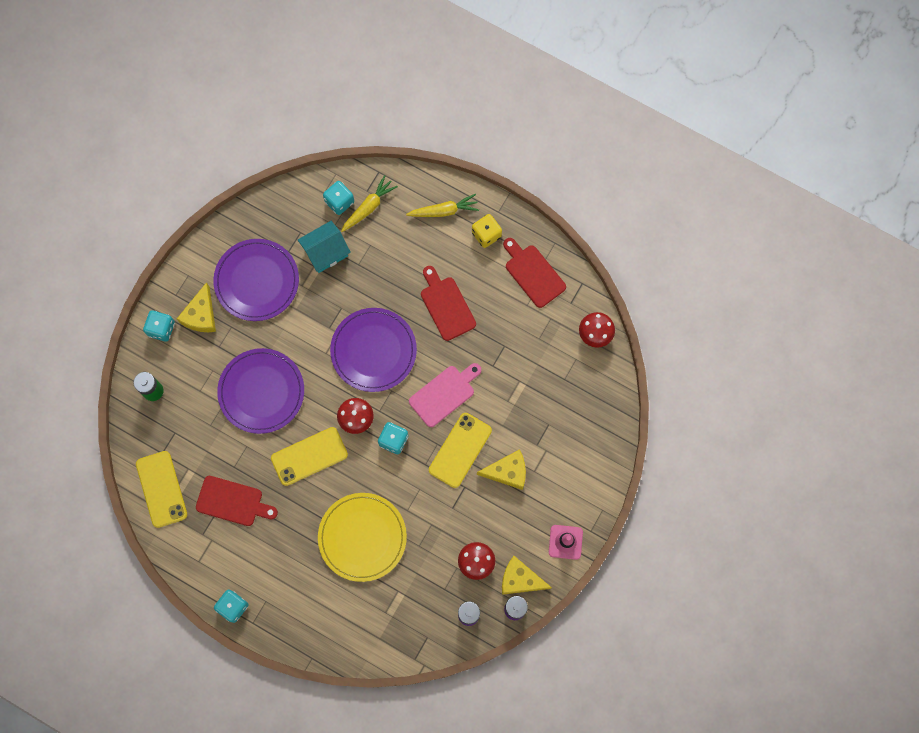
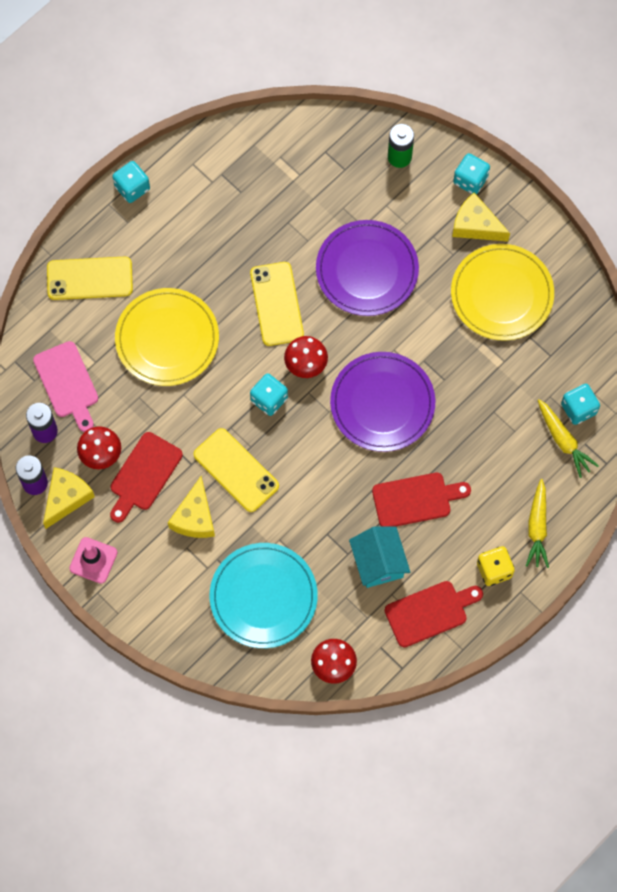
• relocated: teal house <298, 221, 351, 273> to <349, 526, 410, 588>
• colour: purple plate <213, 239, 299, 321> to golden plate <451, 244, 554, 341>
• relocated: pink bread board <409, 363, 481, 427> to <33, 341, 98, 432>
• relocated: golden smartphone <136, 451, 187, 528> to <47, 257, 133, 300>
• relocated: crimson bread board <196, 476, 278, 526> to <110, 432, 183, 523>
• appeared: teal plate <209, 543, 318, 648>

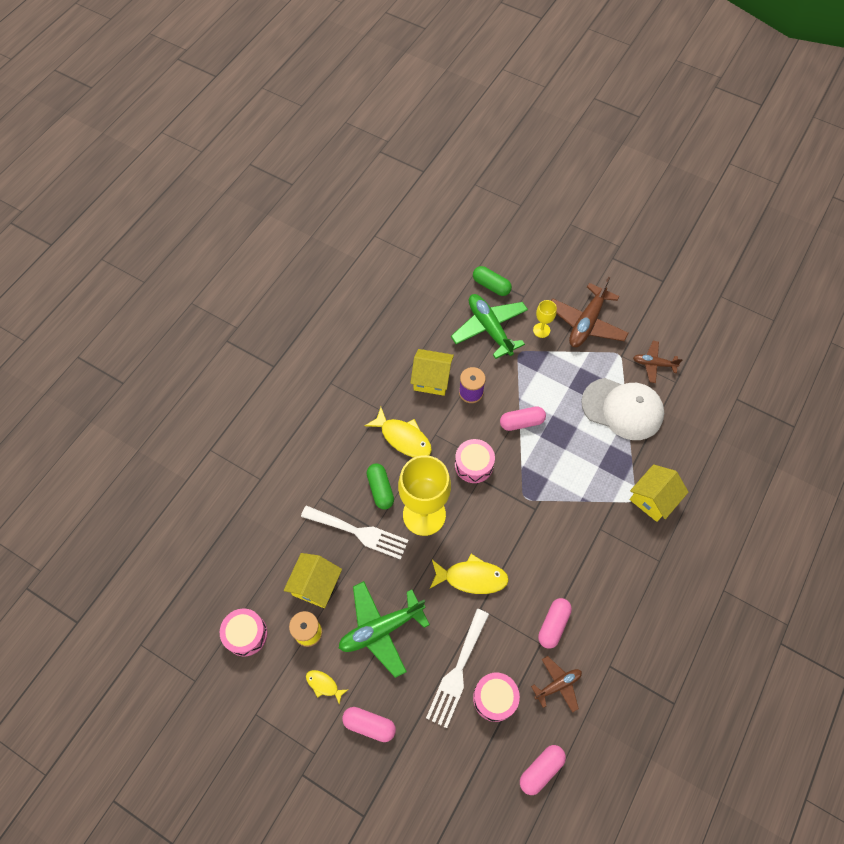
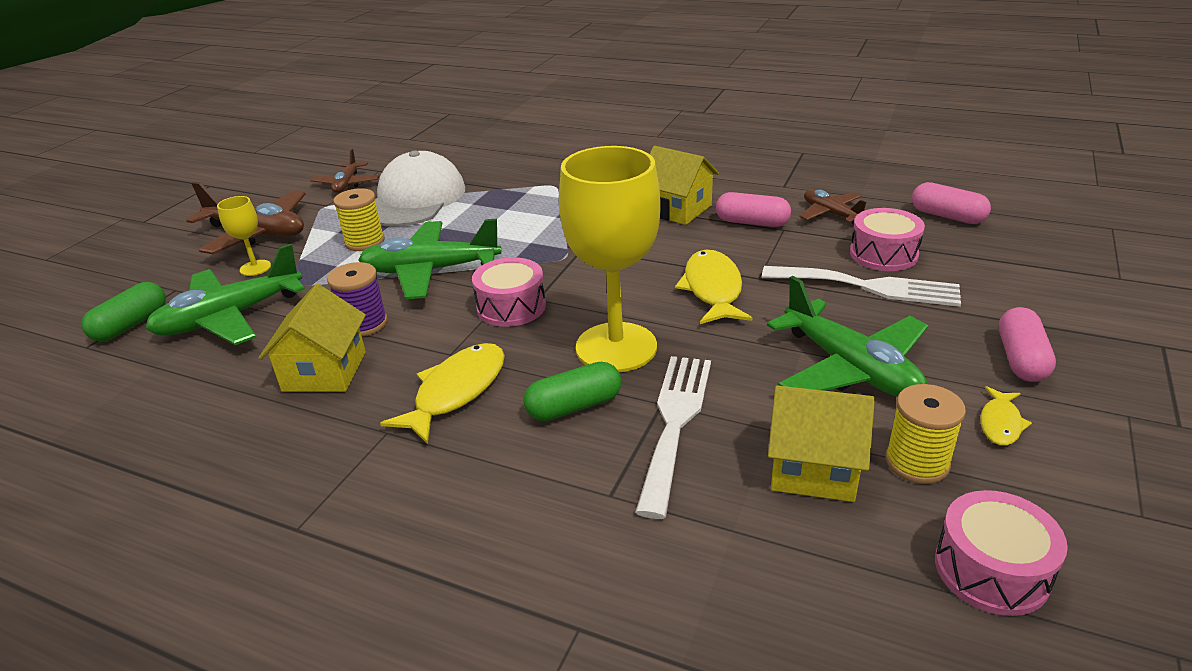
• exchanged: pink pill shape <500, 407, 546, 431> to leaf-green plane <358, 219, 502, 299>
• relocated: golden house <630, 464, 688, 522> to <650, 146, 719, 225>
• appeared: golden reel of thread <333, 188, 385, 251>

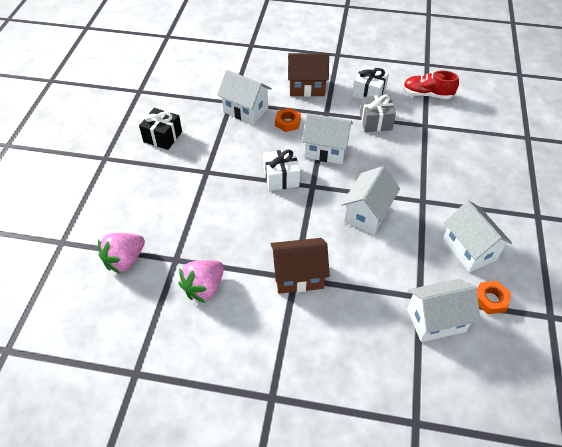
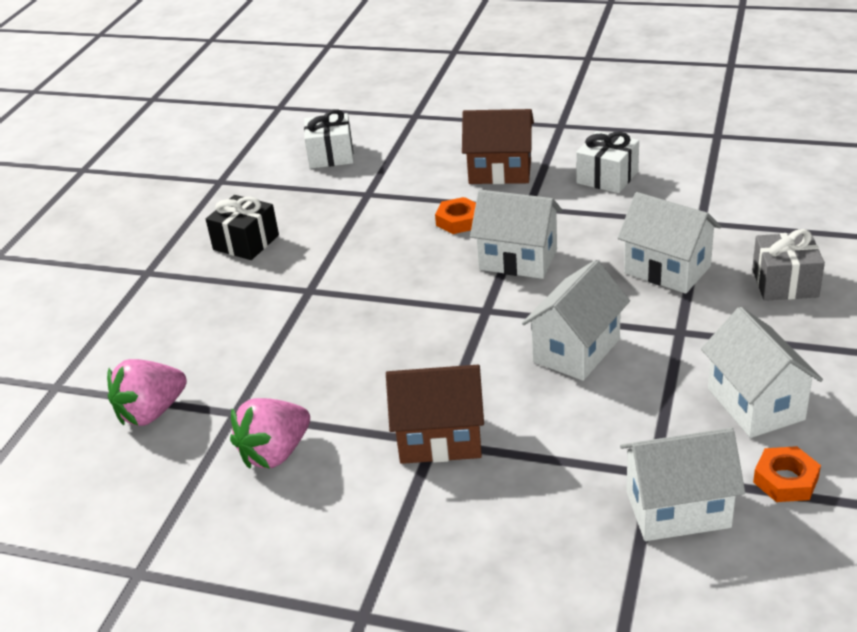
• relocated: snow-white house <217, 70, 272, 125> to <618, 192, 721, 294>
• missing: crimson shoe <403, 71, 459, 99>
• relocated: ash-grey present <360, 94, 396, 132> to <752, 229, 825, 301>
• relocated: snow-white present <263, 149, 300, 191> to <304, 109, 354, 169>

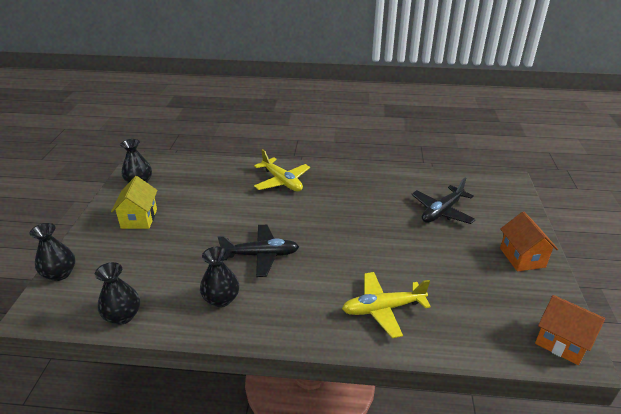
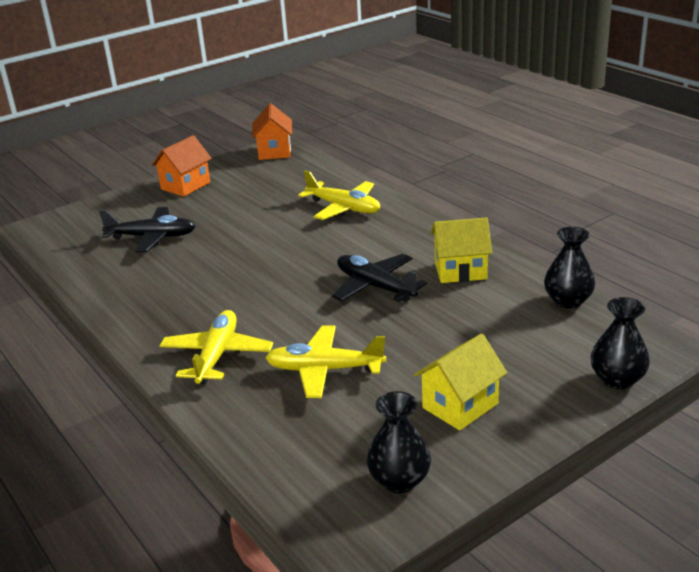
• exchanged: black vase <200, 247, 239, 307> to golden house <431, 217, 492, 283>
• appeared: golden plane <265, 325, 386, 398>

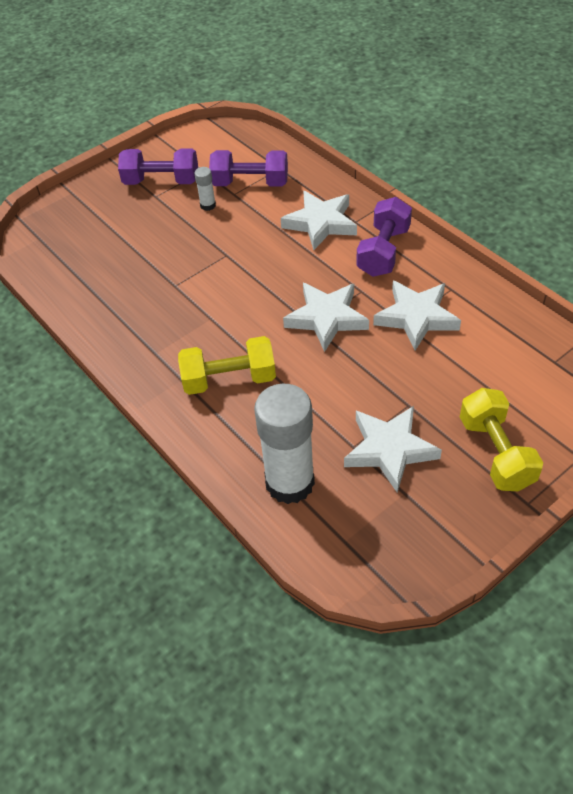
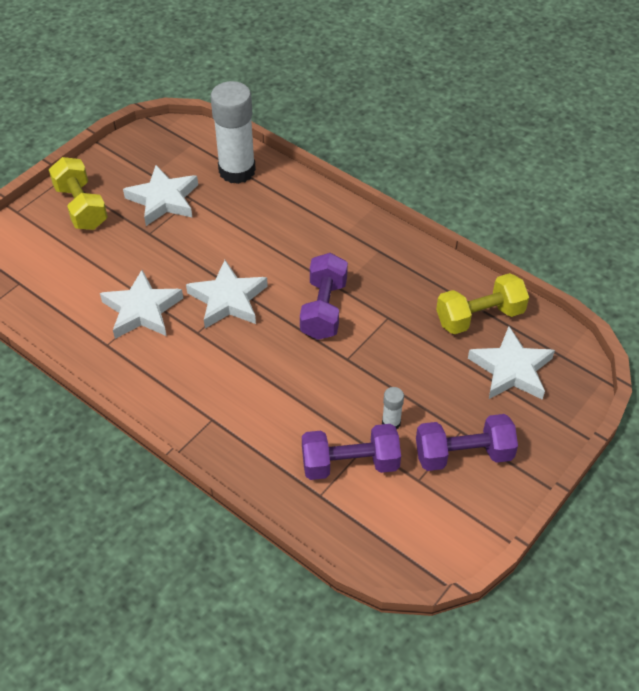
• relocated: snow-white star shape <281, 191, 357, 250> to <468, 327, 555, 400>
• relocated: purple free weight <356, 197, 412, 277> to <300, 253, 348, 340>
• relocated: golden free weight <178, 336, 276, 395> to <436, 273, 529, 334>

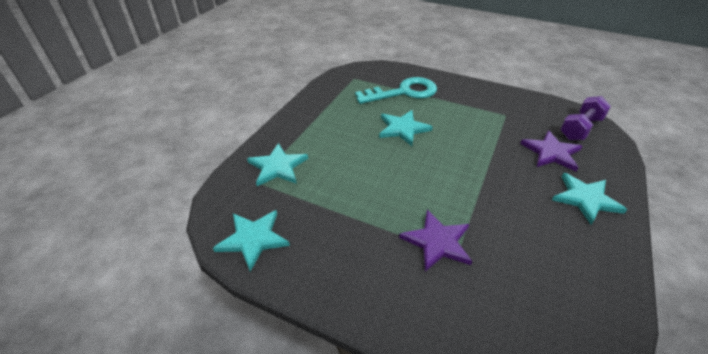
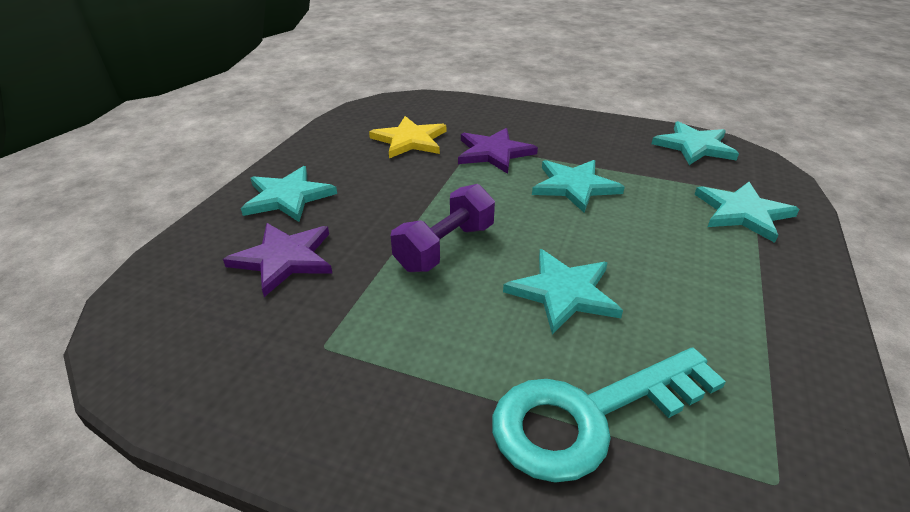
• relocated: purple free weight <560, 96, 611, 140> to <391, 184, 495, 272>
• appeared: golden star shape <369, 116, 446, 158>
• appeared: teal star shape <532, 160, 625, 212>

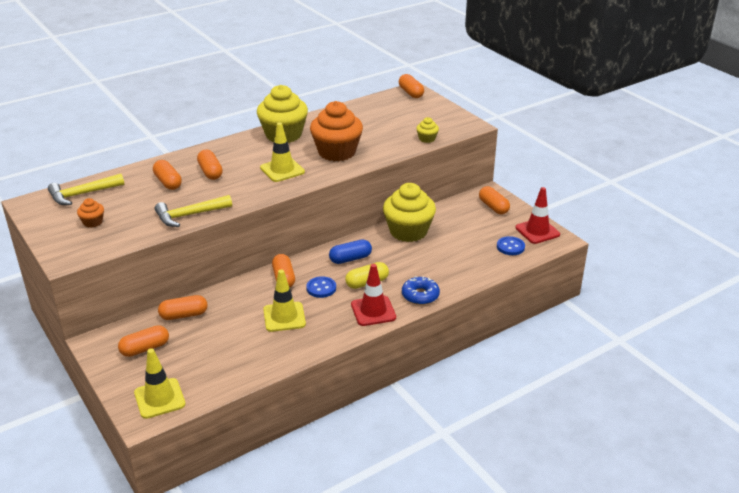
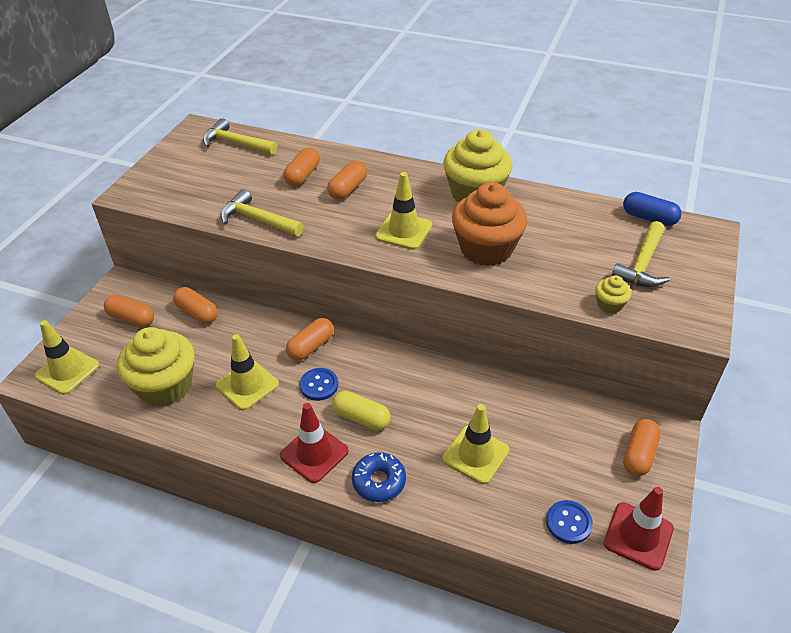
• missing: bright orange pill shape <399, 74, 424, 98>
• relocated: golden cupcake <383, 183, 436, 242> to <117, 327, 195, 407>
• missing: bright orange cupcake <77, 198, 104, 228>
• relocated: royal blue pill shape <329, 239, 372, 264> to <623, 192, 681, 226>
• appeared: golden carpenter's hammer <612, 221, 670, 287>
• appeared: golden safety cone <442, 404, 509, 484>

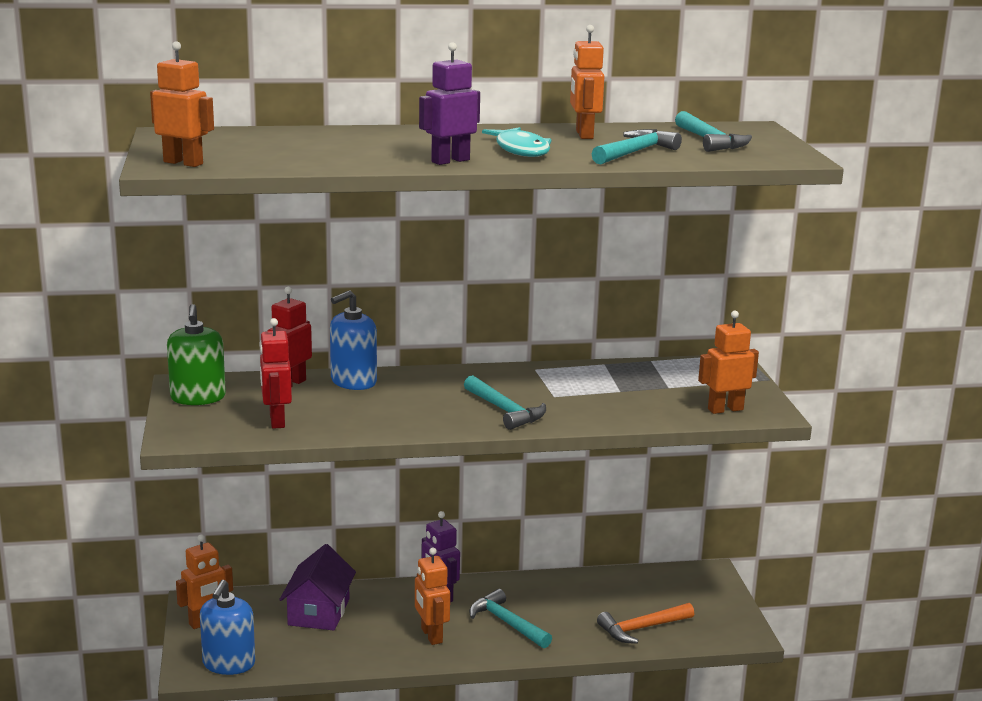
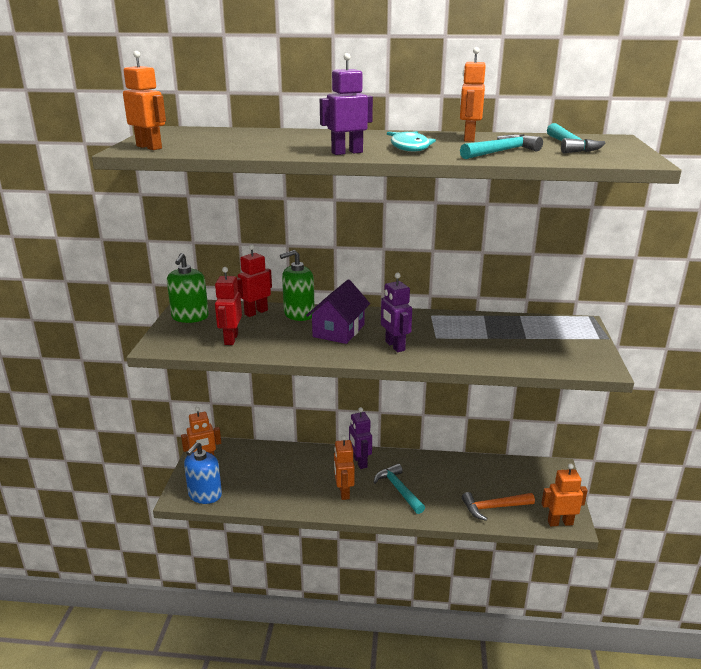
• colour: royal blue pump bottle <330, 290, 377, 390> to leaf-green pump bottle <280, 250, 315, 321>
• relocated: bright orange robot figure <698, 311, 759, 414> to <541, 464, 588, 526>
• exchanged: teal carpenter's hammer <464, 375, 546, 430> to purple robot figure <381, 273, 412, 352>
• relocated: purple house <279, 544, 356, 631> to <306, 280, 370, 344>

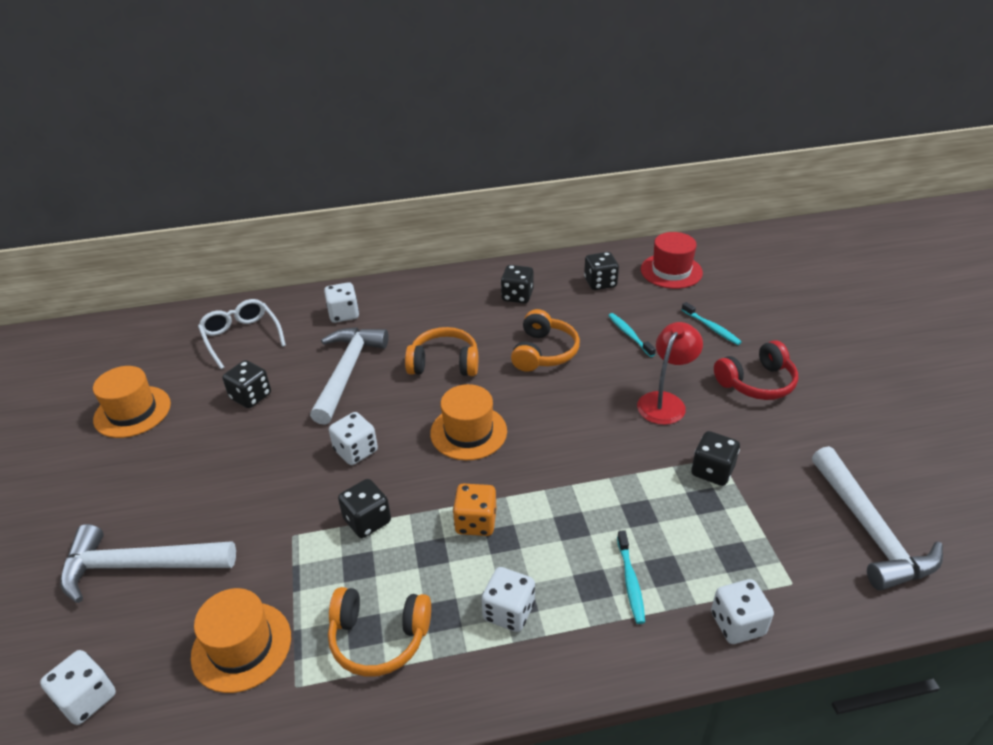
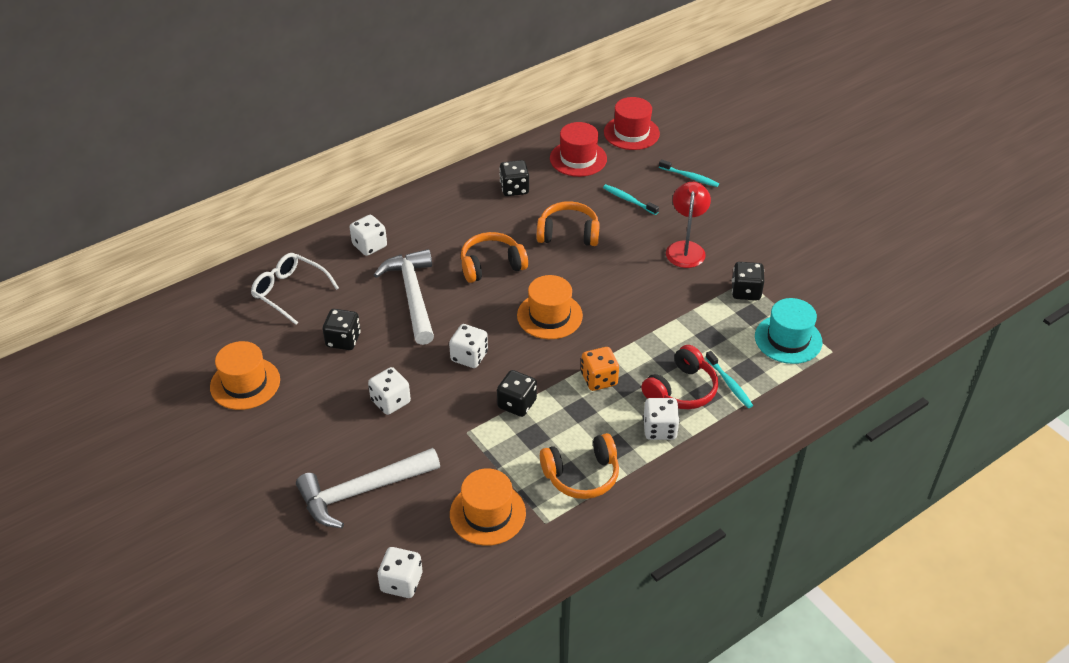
• exchanged: black game die <584, 252, 619, 290> to crimson tall hat <550, 122, 607, 177>
• spun: bright orange headphones <511, 309, 580, 372> = <537, 201, 600, 246> 75 degrees counterclockwise
• relocated: crimson headphones <714, 340, 798, 400> to <641, 345, 718, 409>
• missing: snow-white carpenter's hammer <812, 446, 943, 590>
• relocated: snow-white game die <711, 579, 774, 644> to <368, 367, 411, 415>
• appeared: teal tall hat <755, 298, 822, 364>

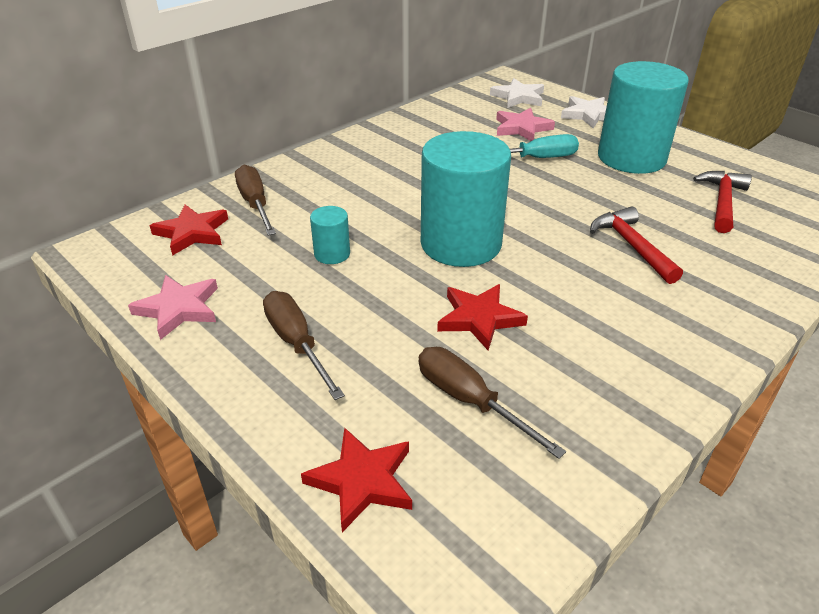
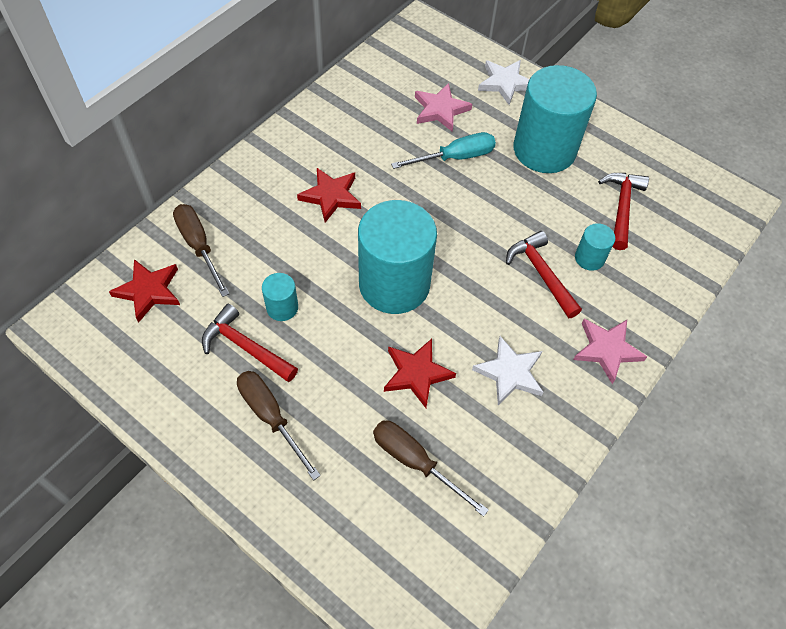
• relocated: snow-white star shape <490, 78, 544, 108> to <472, 336, 543, 405>
• relocated: pink star shape <128, 275, 218, 340> to <573, 319, 647, 384>
• relocated: crimson star shape <301, 427, 412, 532> to <297, 168, 361, 223>
• appeared: teal solid cylinder <575, 223, 615, 271>
• appeared: crimson carpenter's hammer <202, 304, 298, 382>

